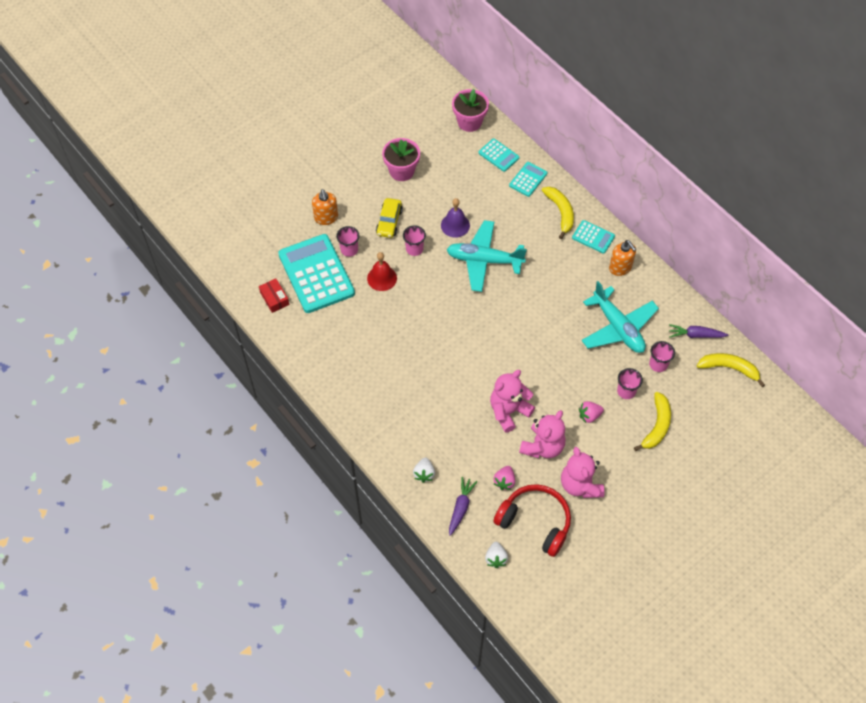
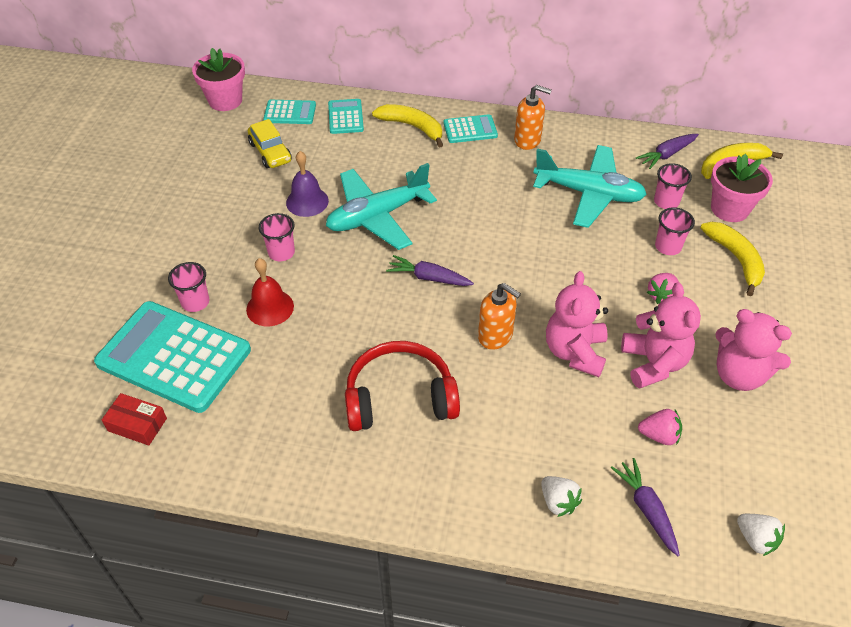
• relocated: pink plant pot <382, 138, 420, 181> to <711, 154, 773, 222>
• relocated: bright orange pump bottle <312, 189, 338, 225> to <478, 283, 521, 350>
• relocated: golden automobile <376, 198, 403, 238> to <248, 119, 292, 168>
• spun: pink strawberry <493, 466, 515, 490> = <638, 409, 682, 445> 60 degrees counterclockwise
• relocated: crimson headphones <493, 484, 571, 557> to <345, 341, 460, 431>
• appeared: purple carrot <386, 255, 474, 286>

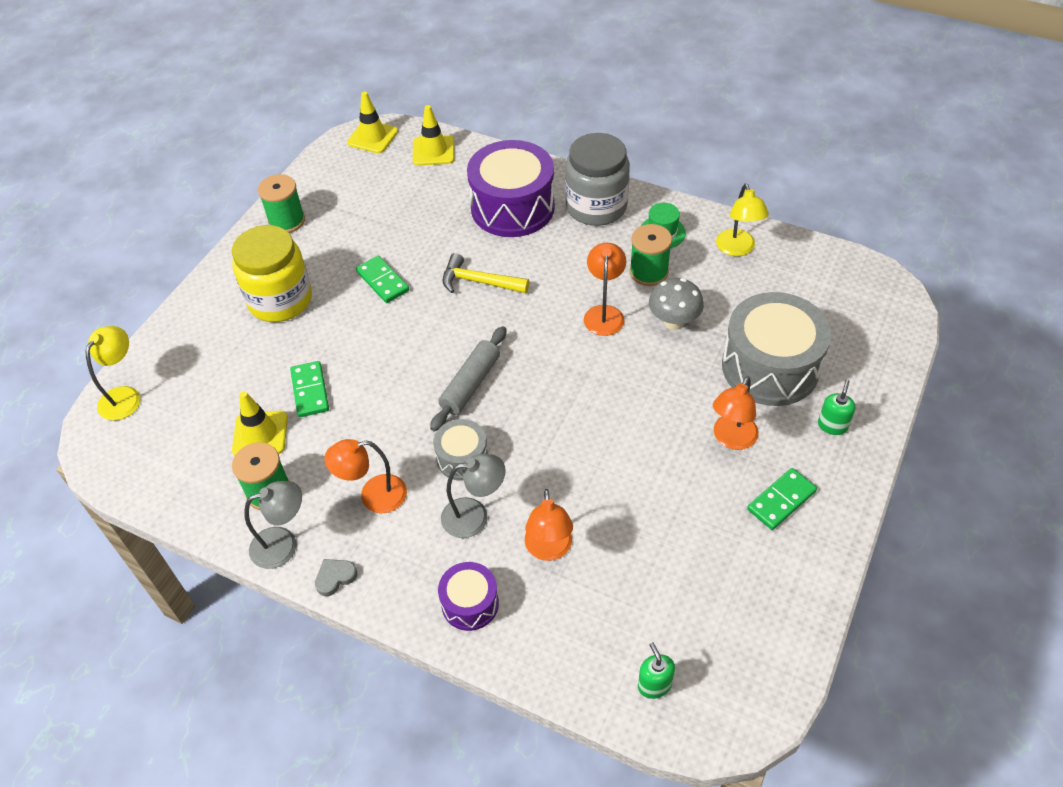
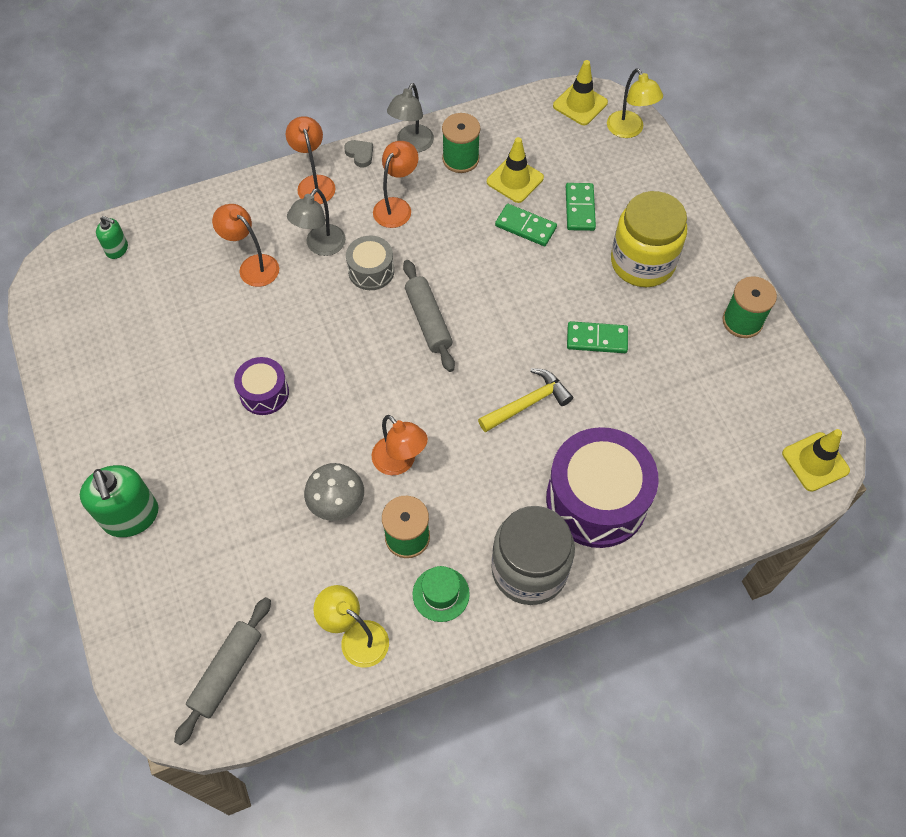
• relocated: golden safety cone <413, 105, 454, 166> to <553, 60, 608, 125>
• missing: ash-grey snare drum <722, 292, 831, 406>
• relocated: bright orange desk lamp <713, 376, 759, 450> to <286, 116, 335, 204>
• size: leaf-green pump bottle <818, 380, 856, 435> = <80, 465, 159, 537> x1.90
• relocated: leaf-green domino <747, 468, 817, 530> to <566, 183, 596, 231>
• spun: ash-grey heart shape <315, 559, 357, 596> = <344, 140, 373, 168> 45 degrees counterclockwise
• relocated: purple snare drum <438, 562, 499, 631> to <234, 357, 289, 415>
• appeared: ash-grey pastry roller <174, 597, 271, 745>

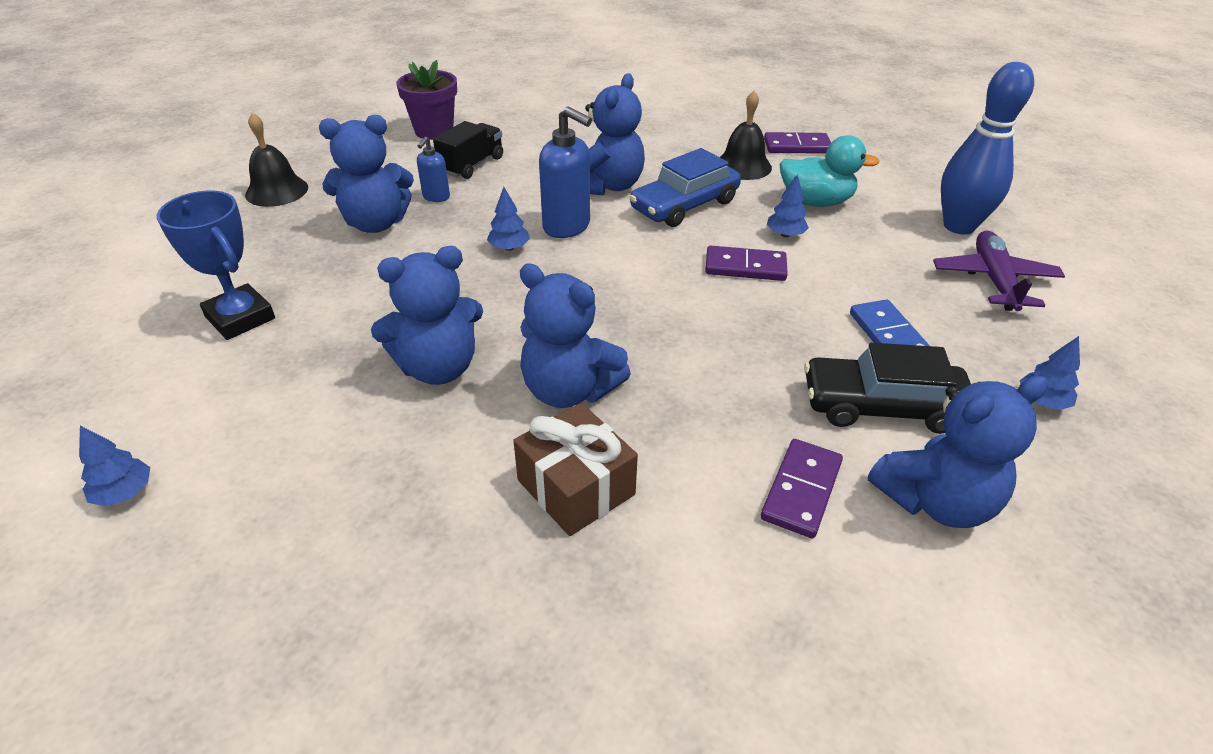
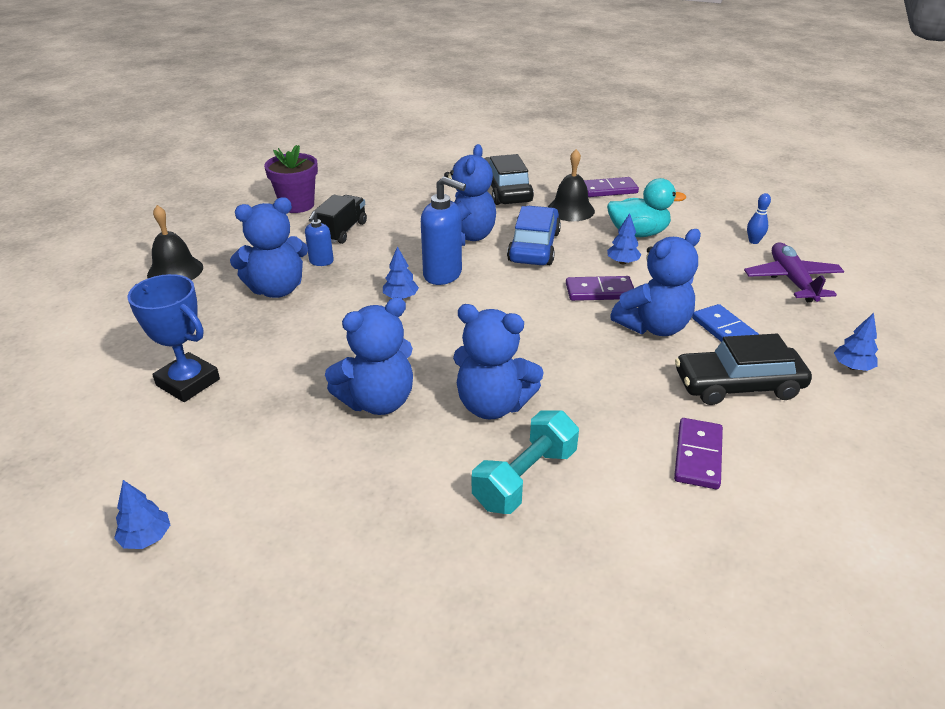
• size: royal blue tenpin <941, 62, 1034, 235> = <747, 193, 771, 244> x0.40
• spun: royal blue automobile <630, 148, 741, 227> = <507, 206, 561, 265> 150 degrees clockwise
• relocated: royal blue teddy bear <868, 376, 1048, 528> to <610, 229, 701, 336>
• exchanged: dark brown present <513, 403, 638, 536> to teal free weight <472, 410, 579, 514>
• appeared: black automobile <484, 154, 534, 205>

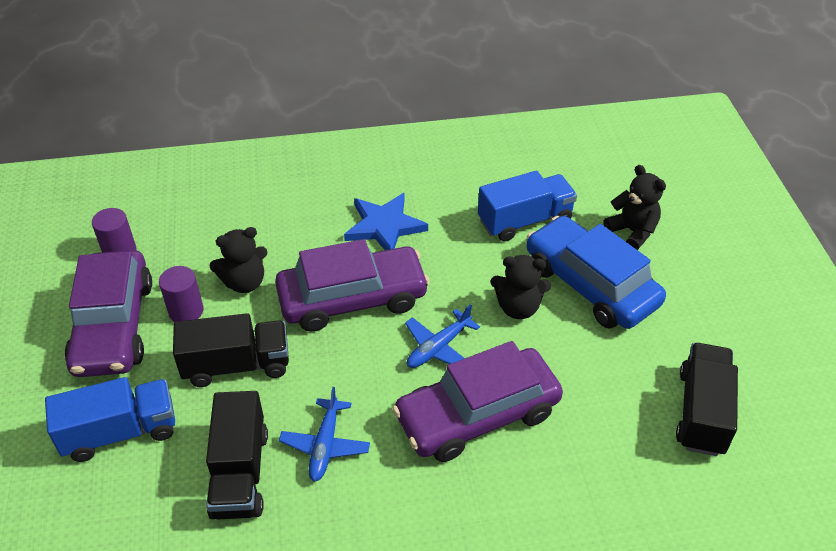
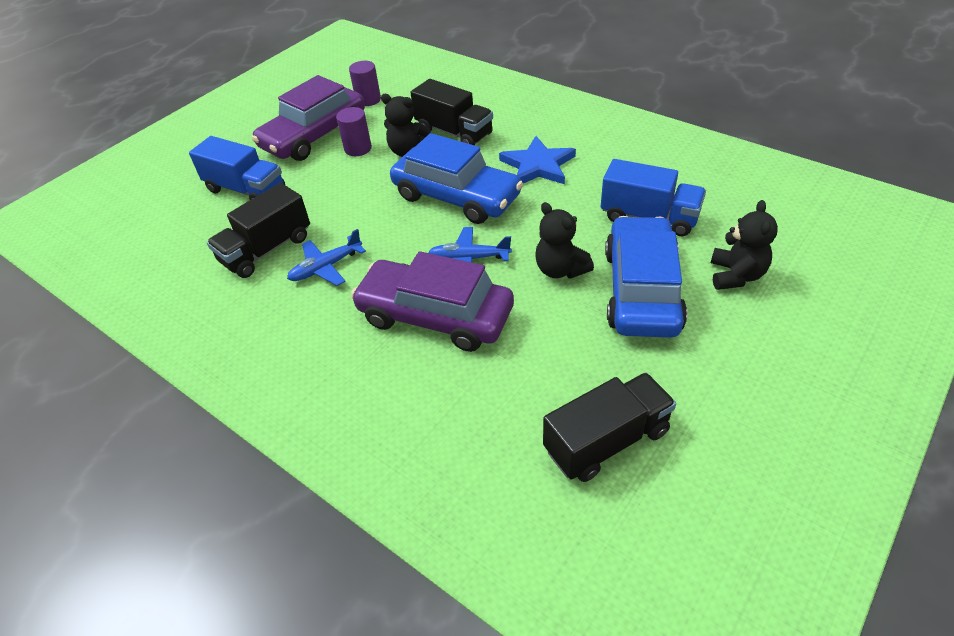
• colour: purple automobile <275, 239, 430, 332> to royal blue automobile <390, 133, 523, 224>
• relocated: black toy truck <173, 313, 289, 387> to <410, 79, 493, 146>

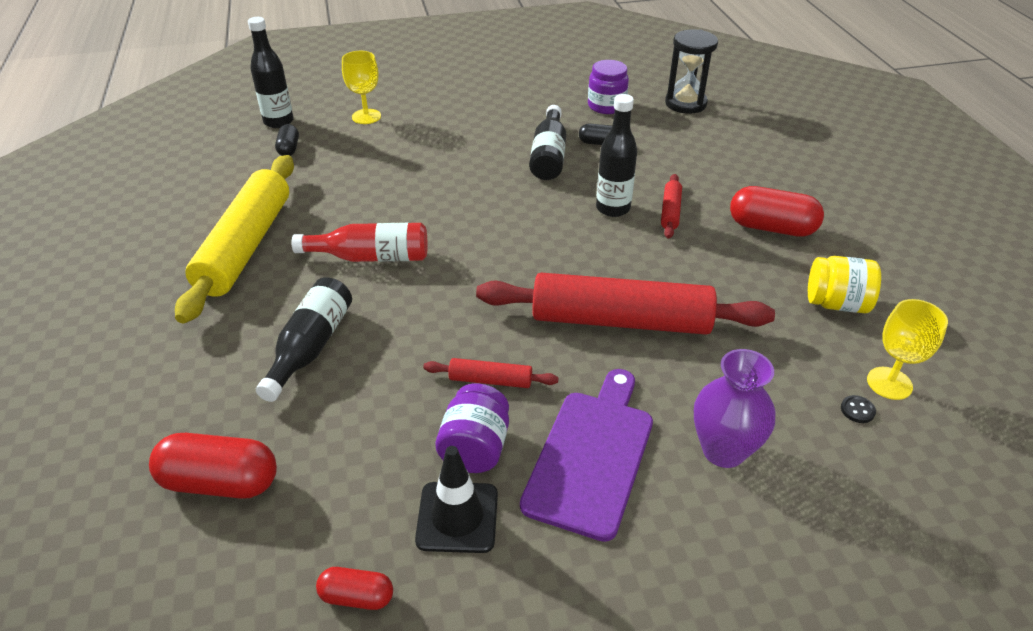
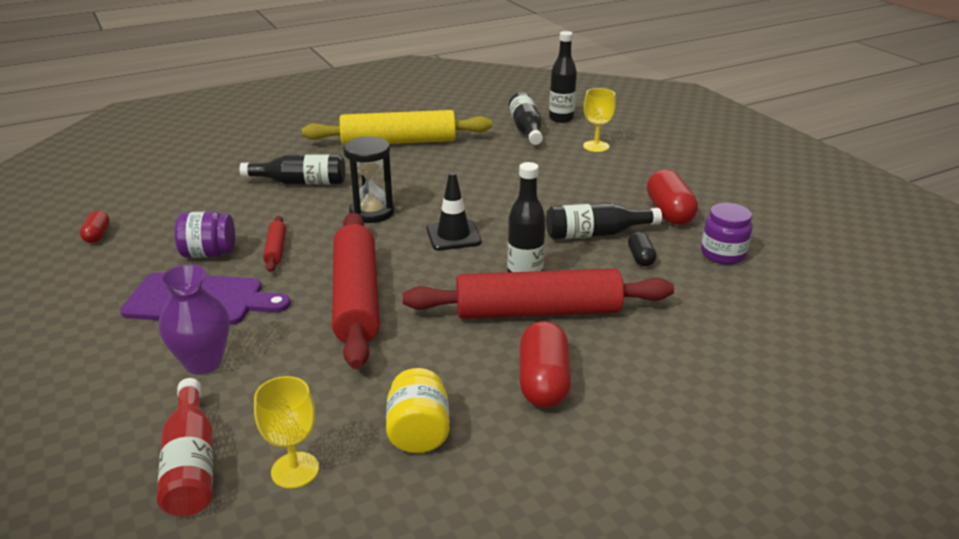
• relocated: black sandglass <665, 29, 718, 114> to <343, 137, 394, 223>
• exchanged: black pill shape <275, 124, 299, 156> to black flask <509, 92, 543, 145>
• size: crimson pastry roller <661, 174, 682, 239> = <403, 269, 674, 319> x2.32
• relocated: crimson flask <292, 223, 427, 262> to <157, 378, 213, 517>
• missing: black shirt button <841, 395, 876, 423>
• relocated: crimson pill shape <149, 433, 277, 499> to <647, 169, 698, 225>
• relocated: black safety cone <415, 446, 498, 553> to <426, 172, 482, 250>

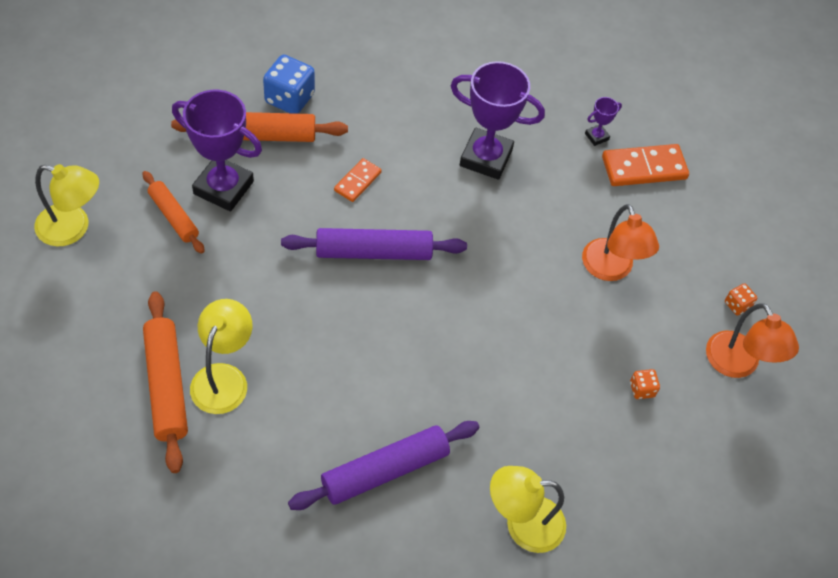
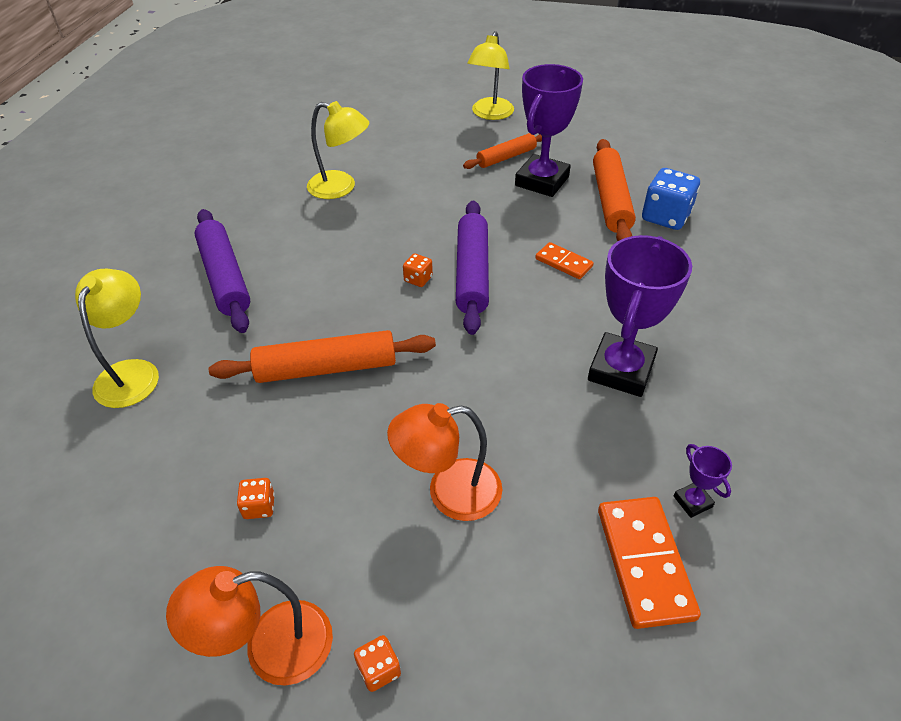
• relocated: bright orange pastry roller <143, 291, 188, 473> to <209, 330, 436, 383>
• appeared: bright orange game die <403, 253, 433, 287>

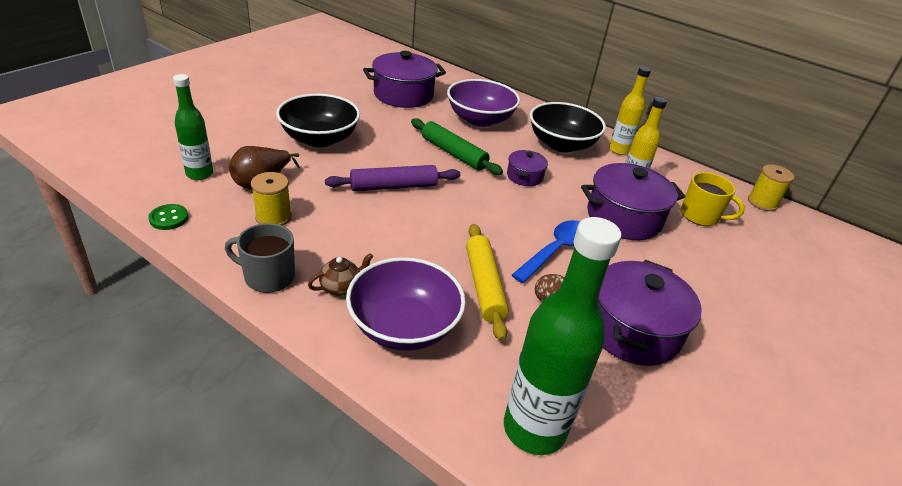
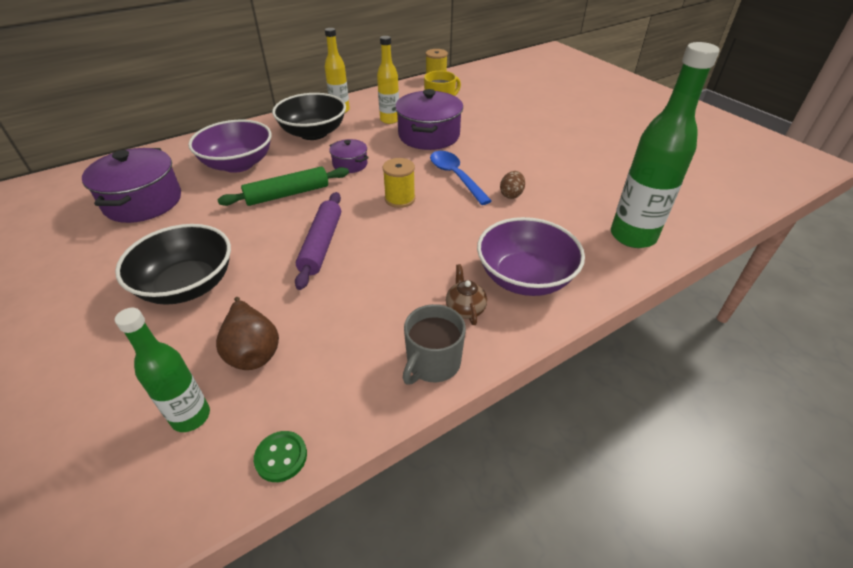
• relocated: golden reel of thread <251, 172, 292, 226> to <383, 158, 415, 208>
• missing: golden pastry roller <466, 224, 509, 341>
• missing: purple pot <598, 260, 702, 366>

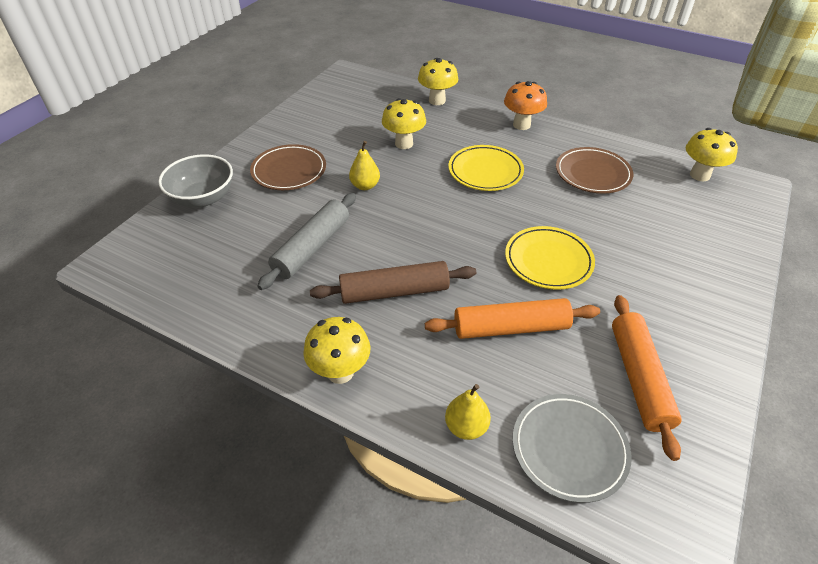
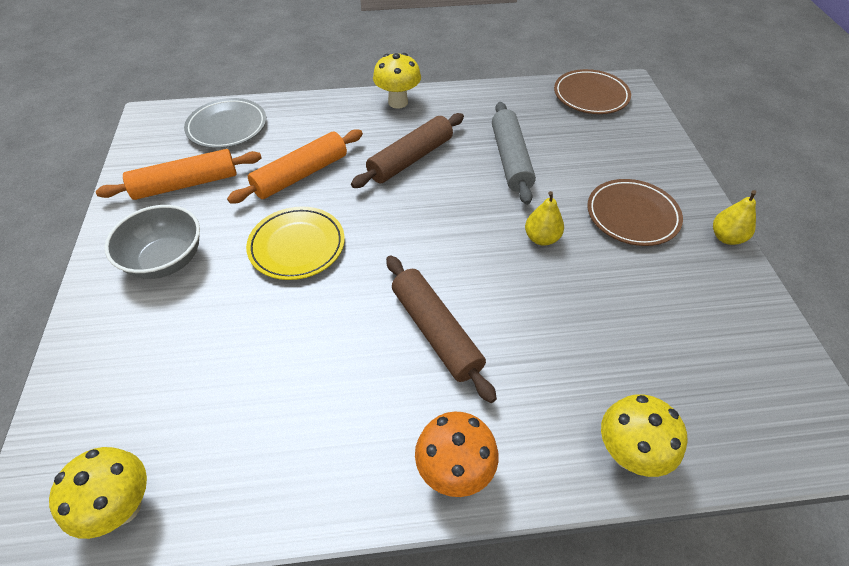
• missing: golden fungus <382, 98, 426, 149>
• exchanged: golden plate <449, 145, 524, 191> to dark brown pastry roller <386, 255, 497, 403>
• relocated: dark brown plate <556, 147, 633, 194> to <554, 69, 631, 114>
• relocated: ash-grey deep dish <158, 154, 233, 208> to <105, 205, 200, 279>
• spun: bright orange pastry roller <612, 295, 682, 461> = <96, 149, 262, 200> 75 degrees counterclockwise
• relocated: golden pear <445, 384, 491, 440> to <713, 190, 756, 245>

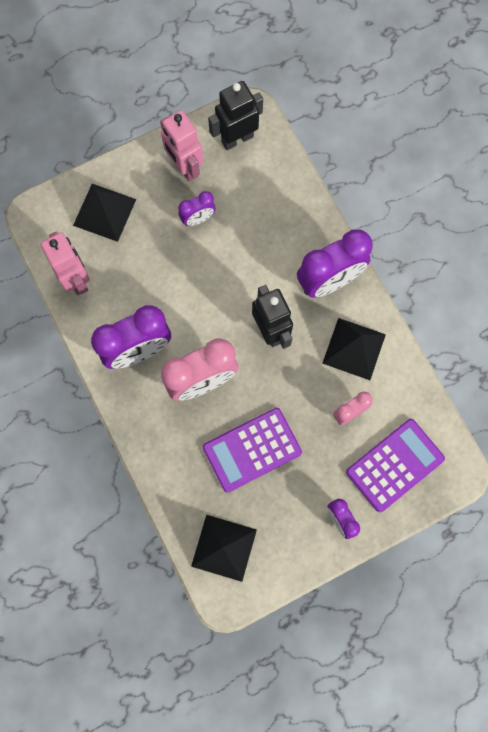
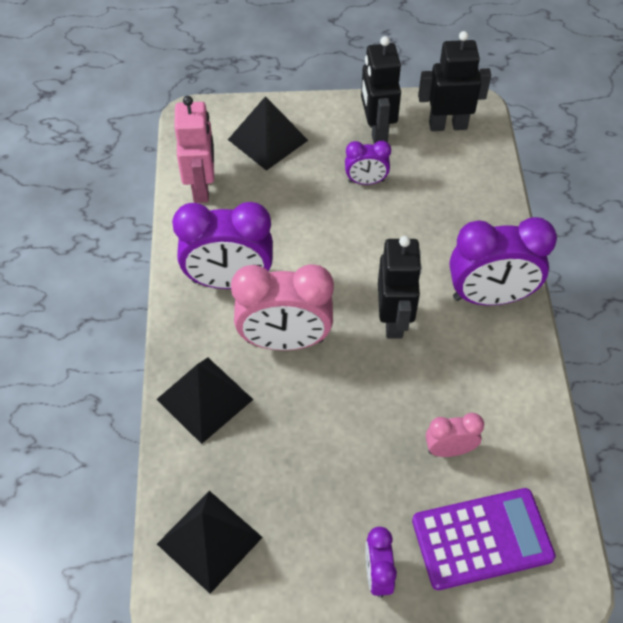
• colour: pink robot figure <160, 110, 204, 182> to black robot figure <361, 36, 401, 144>
• relocated: black pyramid shape <322, 318, 386, 380> to <157, 357, 254, 444>
• missing: purple calculator <203, 408, 302, 493>

